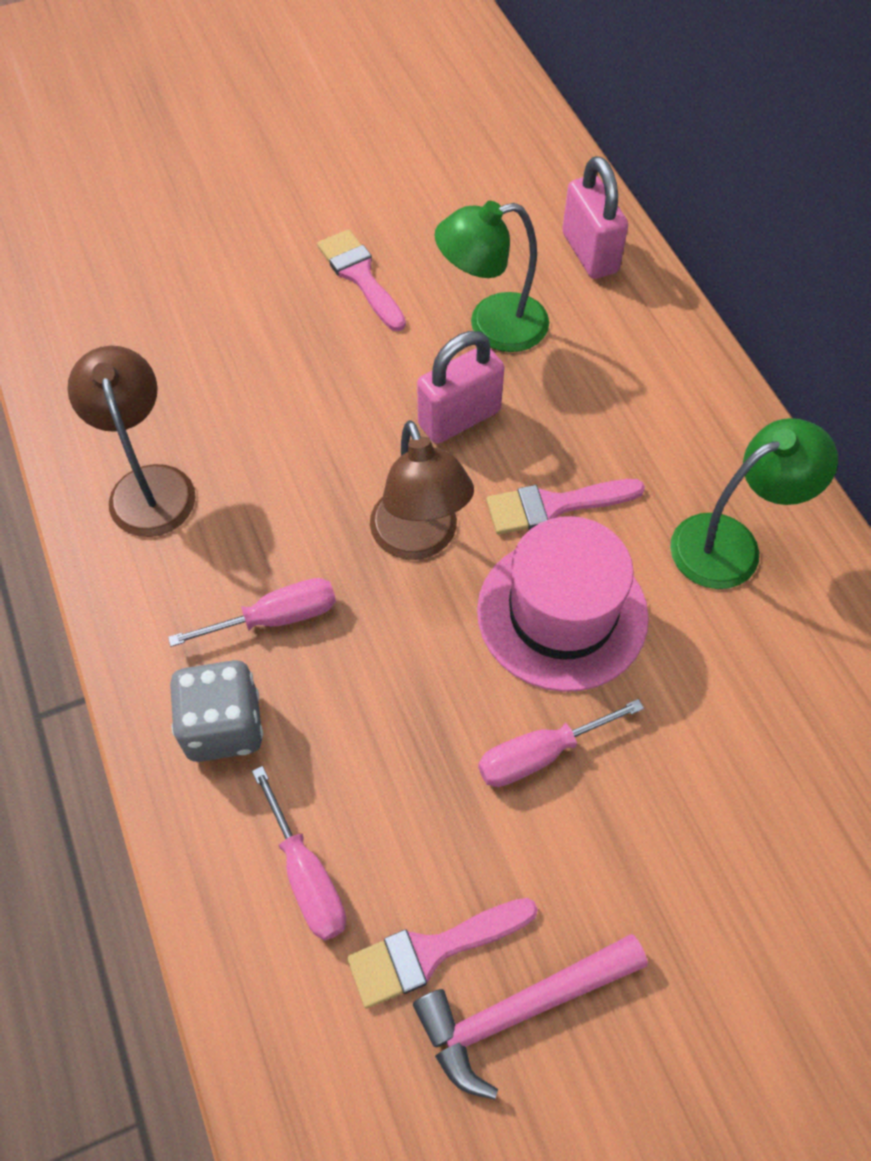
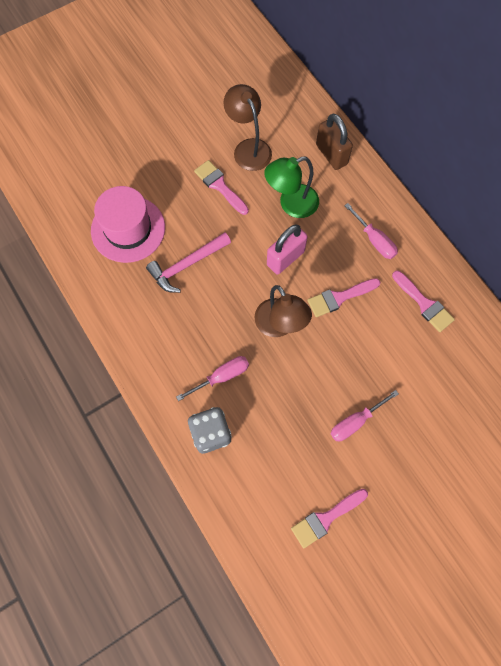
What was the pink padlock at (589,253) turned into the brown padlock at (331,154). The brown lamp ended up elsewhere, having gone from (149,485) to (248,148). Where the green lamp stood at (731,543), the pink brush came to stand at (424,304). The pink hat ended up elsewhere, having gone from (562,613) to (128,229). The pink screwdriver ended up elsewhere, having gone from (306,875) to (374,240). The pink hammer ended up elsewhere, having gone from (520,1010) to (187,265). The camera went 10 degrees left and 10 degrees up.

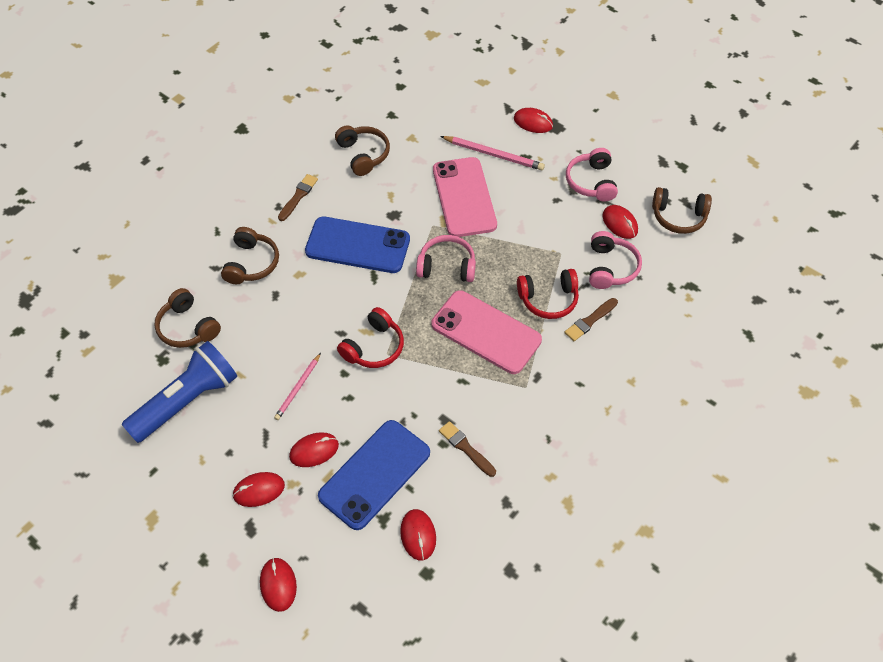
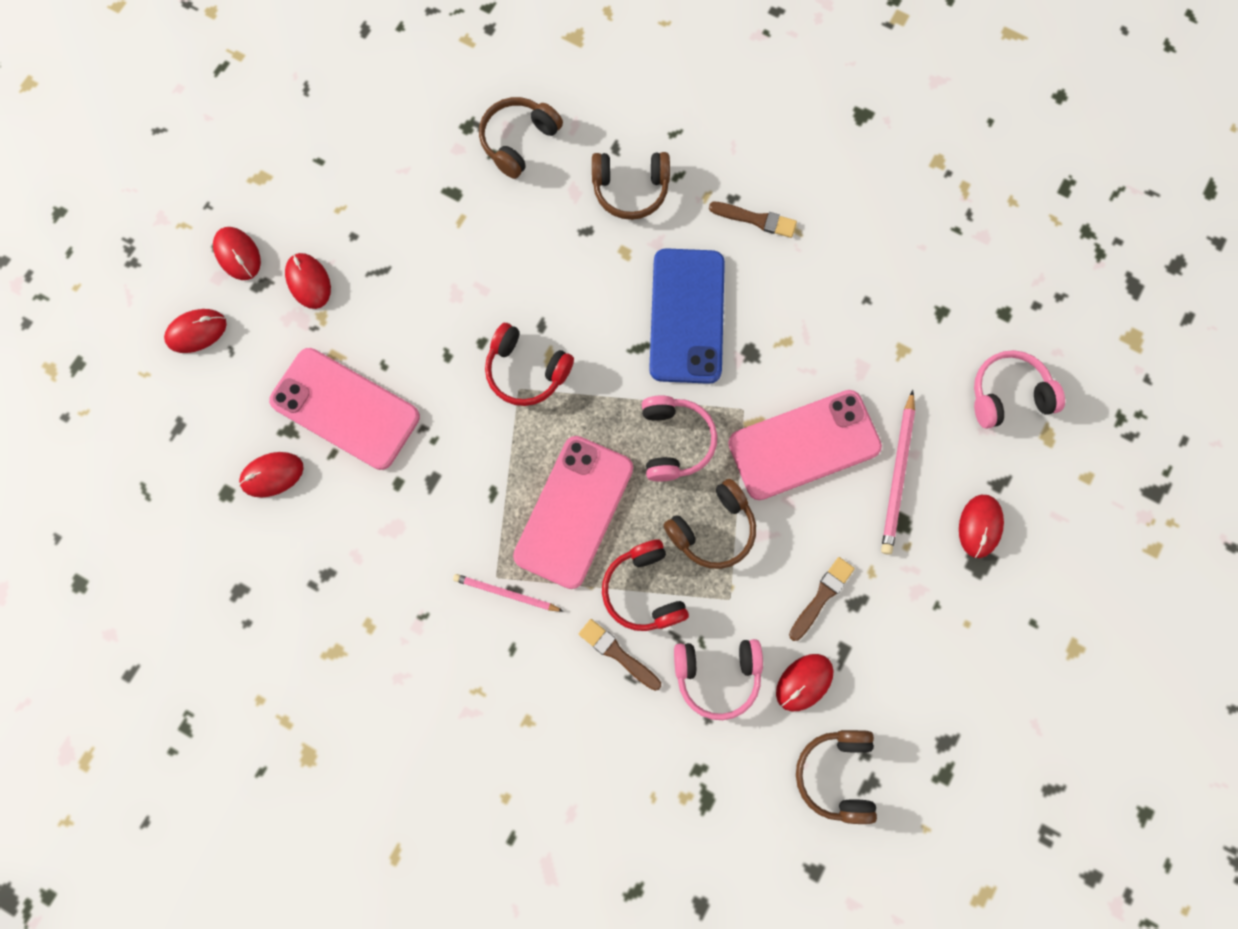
The brown headphones ended up elsewhere, having gone from (363,155) to (713,529). The pink headphones ended up elsewhere, having gone from (591,182) to (1008,395). The second view lost the blue flashlight at (187,401). The pink pencil ended up elsewhere, having gone from (298,388) to (506,593). What was the blue phone at (374,474) turned into the pink phone at (345,409). The brown brush ended up elsewhere, having gone from (466,448) to (821,596). The red mouse ended up elsewhere, having gone from (314,451) to (238,254). The camera went 80 degrees right and 20 degrees up.

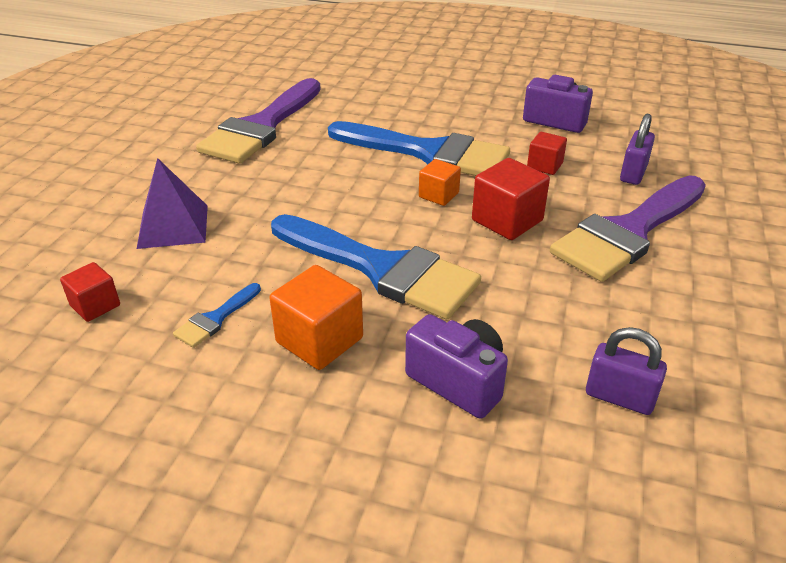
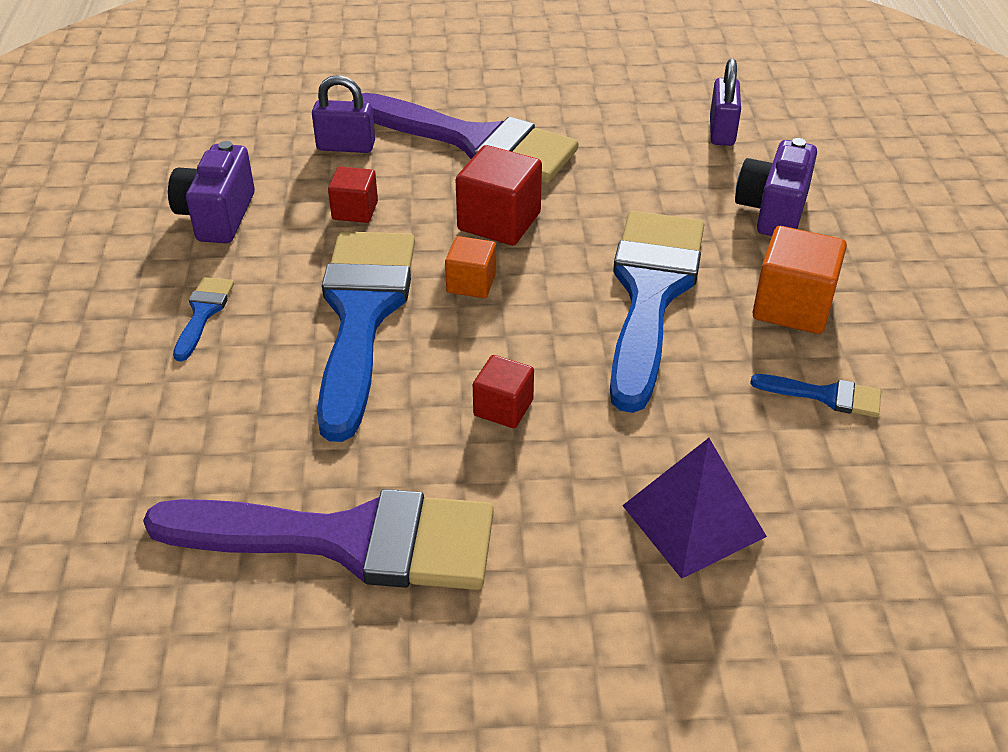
The red cube ended up elsewhere, having gone from (95,305) to (503,408). The second view gained the blue brush at (203,313). The camera went 110 degrees left and 5 degrees up.

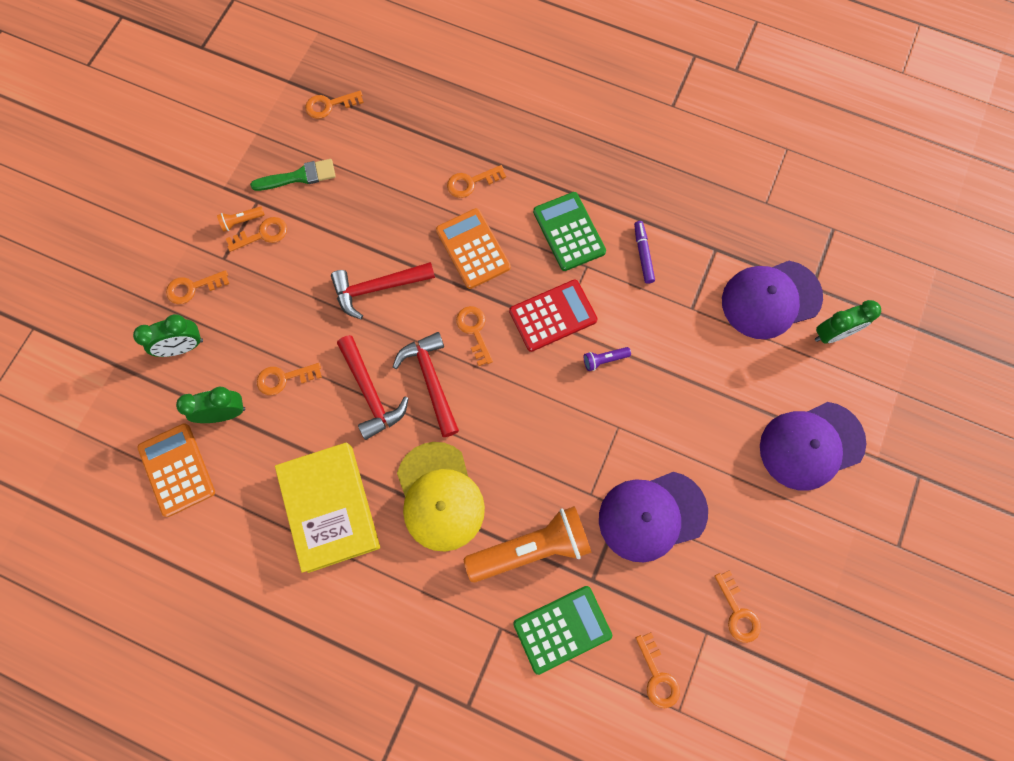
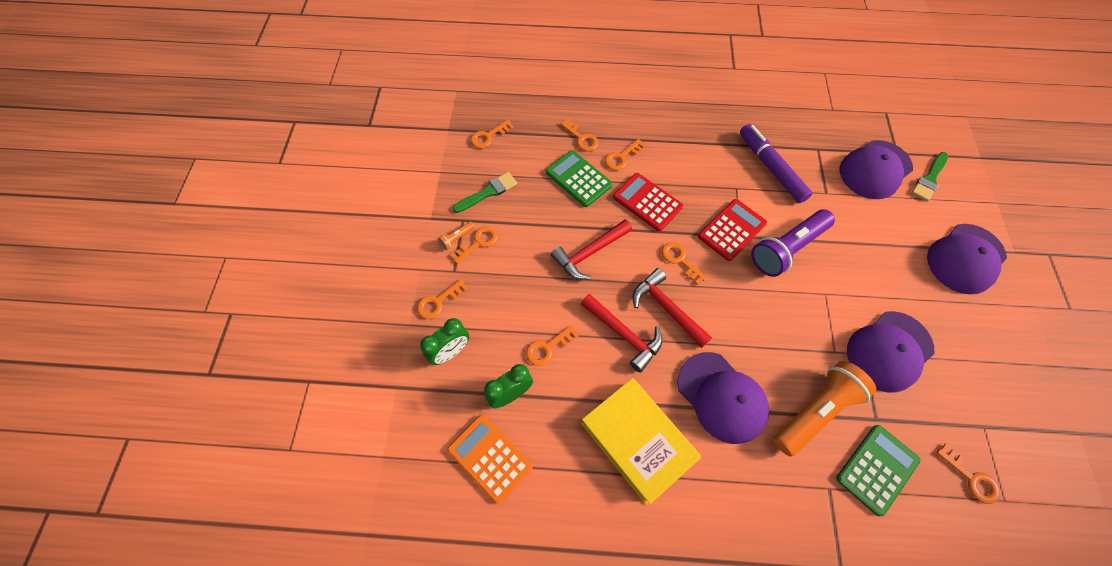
The green calculator ended up elsewhere, having gone from (569,232) to (578,179). What was the orange calculator at (473,249) turned into the red calculator at (647,202). The size of the purple marker at (643,254) changed by a factor of 1.91. Where the green clock stood at (832,333), the green brush came to stand at (929,179). The size of the purple flashlight at (604,360) changed by a factor of 2.46. What was the yellow cap at (440,496) turned into the purple cap at (721,397). The orange key ended up elsewhere, having gone from (738,612) to (581,138). The camera went 20 degrees left and 10 degrees down.

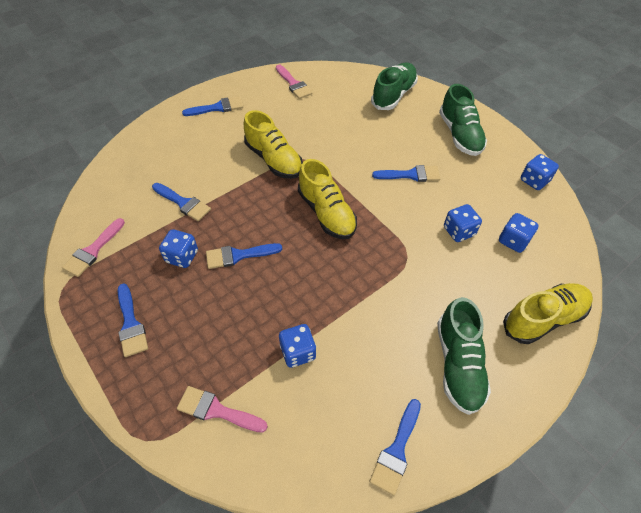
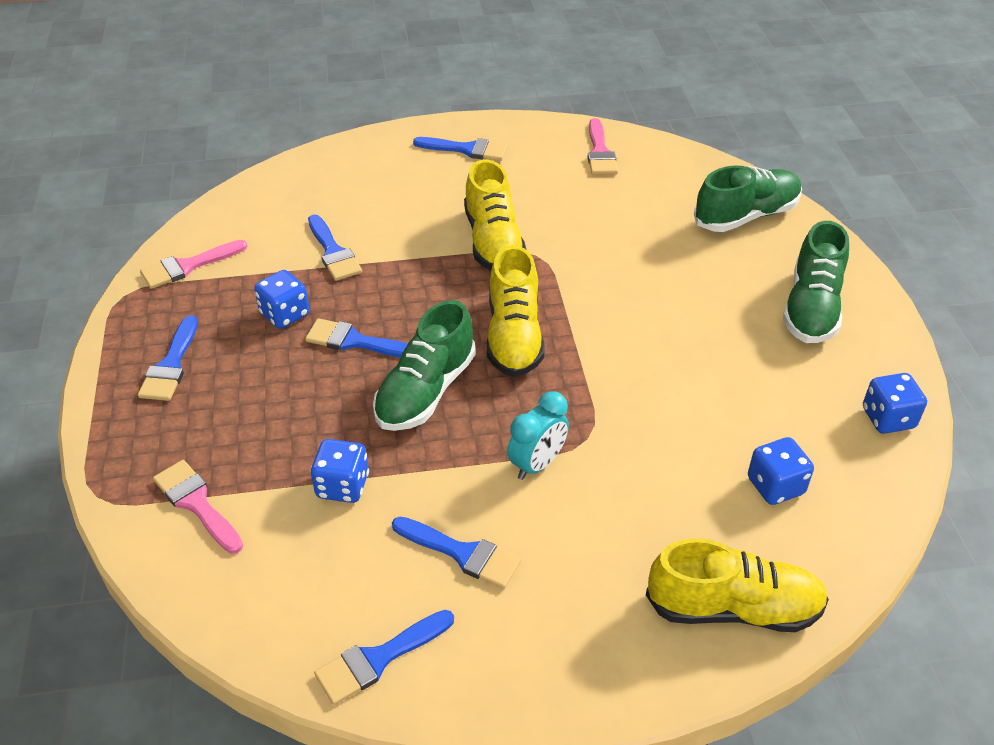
The blue brush ended up elsewhere, having gone from (411,175) to (462,553). The second view lost the blue dice at (458,231). The green shoe ended up elsewhere, having gone from (458,364) to (425,391). The second view gained the turquoise clock at (537,464). The camera went 30 degrees right and 10 degrees down.

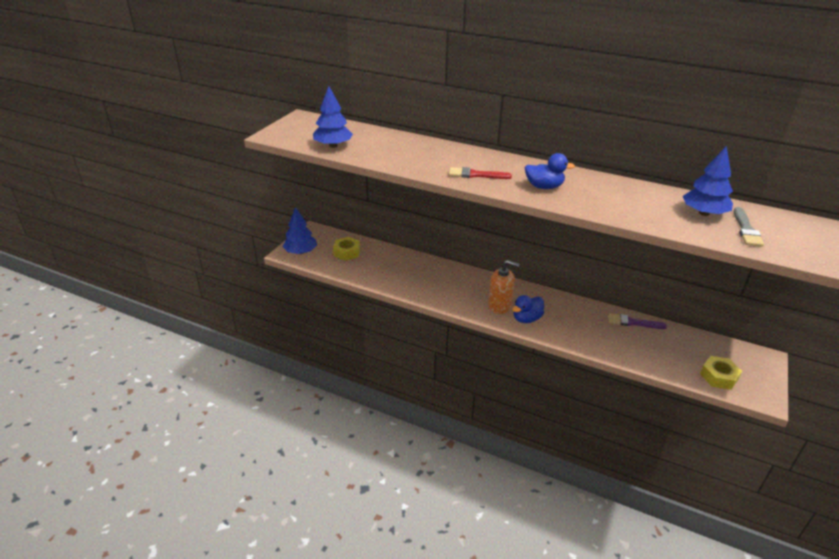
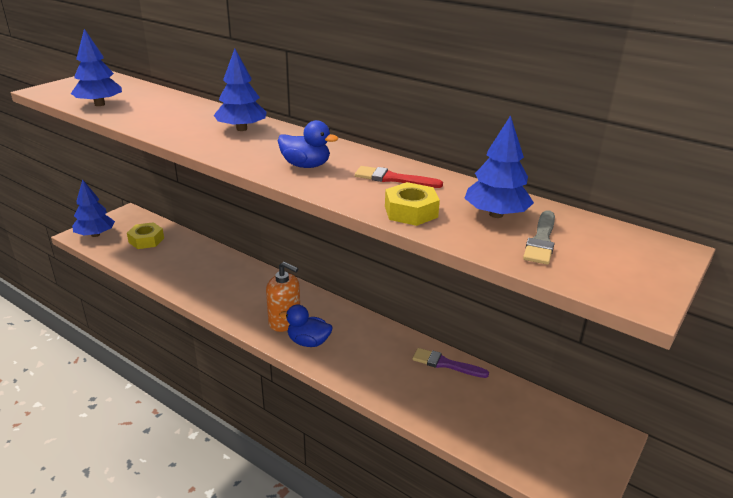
The red brush ended up elsewhere, having gone from (476,175) to (393,179). The blue duck at (526,319) ended up facing another way, 45 degrees clockwise from before. The yellow nut ended up elsewhere, having gone from (718,376) to (411,211). The second view gained the blue tree at (242,129). The camera went 10 degrees right and 5 degrees down.

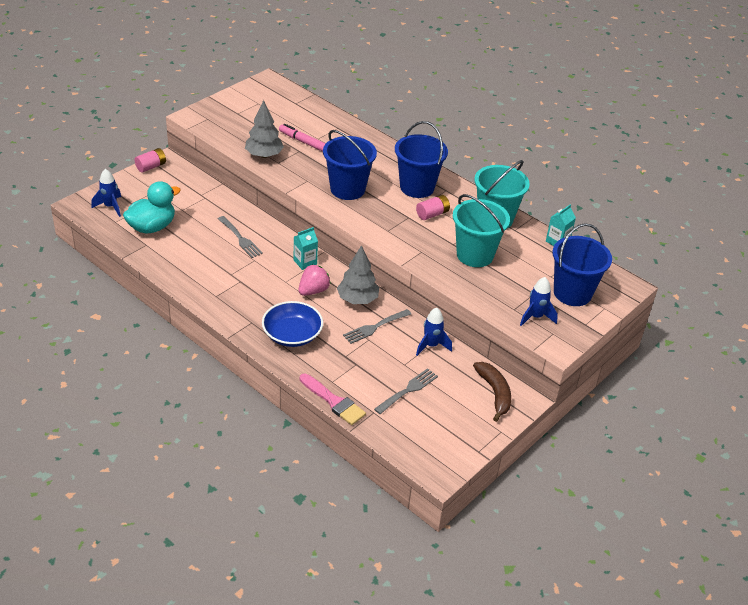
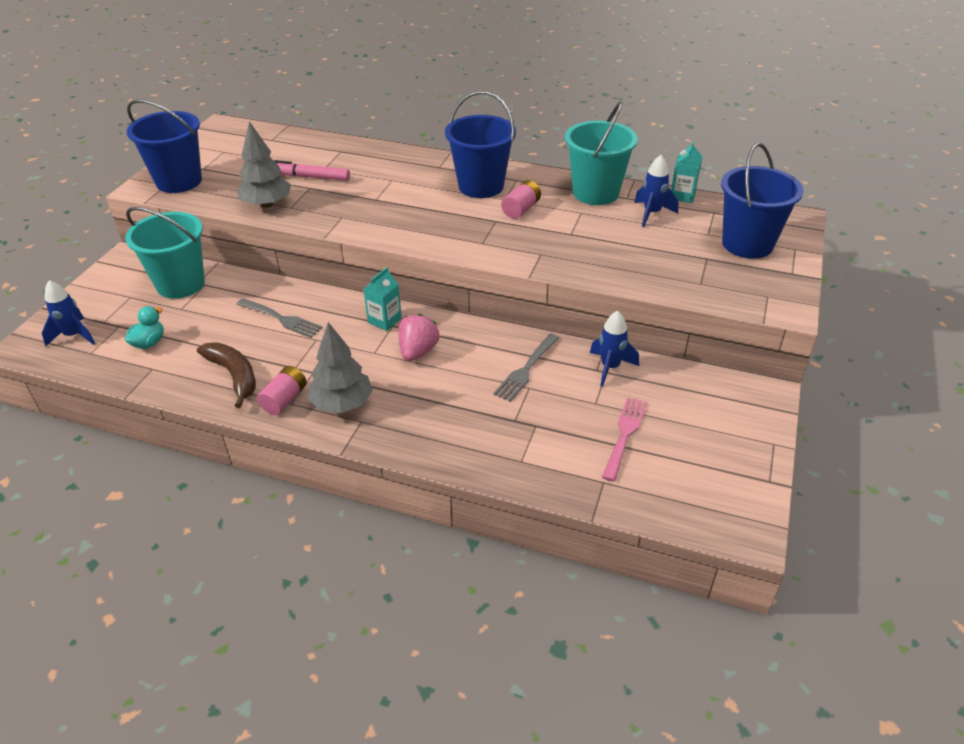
The blue bucket ended up elsewhere, having gone from (347,189) to (179,181). The pink battery ended up elsewhere, having gone from (151,166) to (284,400). The size of the turquoise duck at (152,227) changed by a factor of 0.53. The turquoise bucket ended up elsewhere, having gone from (475,255) to (180,284). The grey tree ended up elsewhere, having gone from (357,299) to (342,404). The blue rocket ended up elsewhere, having gone from (535,317) to (652,213). The second view lost the blue bowl at (292,334). The brown banana ended up elsewhere, having gone from (494,393) to (234,376). What was the grey fork at (408,390) turned into the pink fork at (624,435). The second view lost the pink brush at (334,401). The camera went 20 degrees left and 0 degrees up.

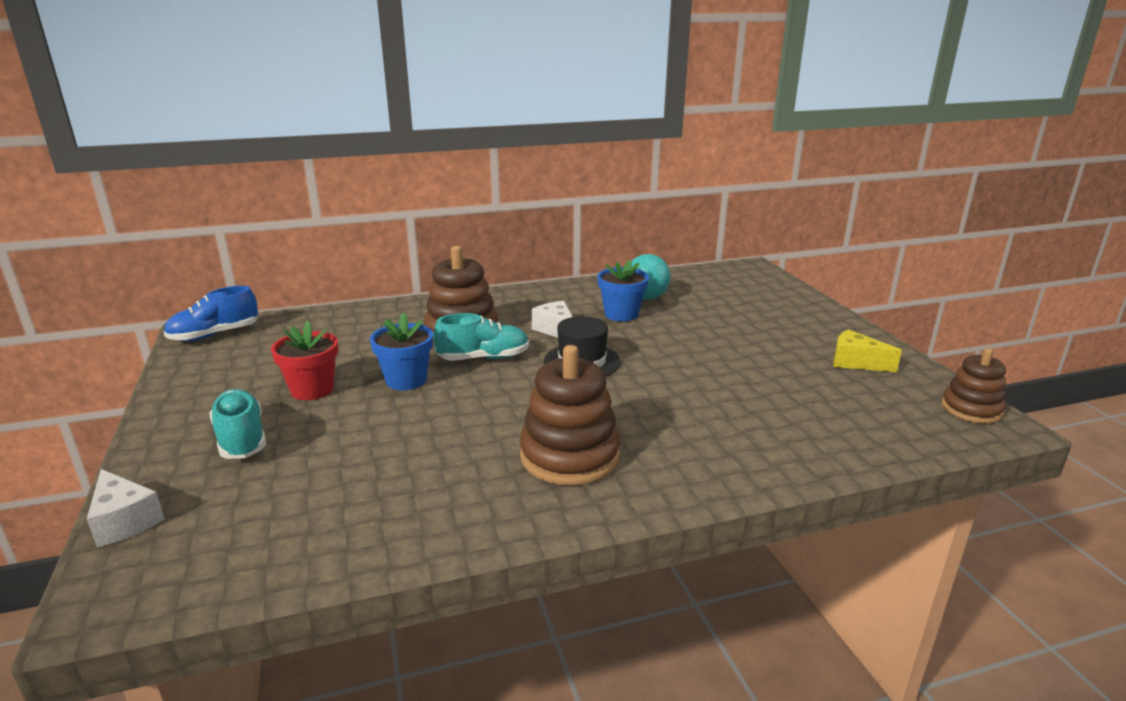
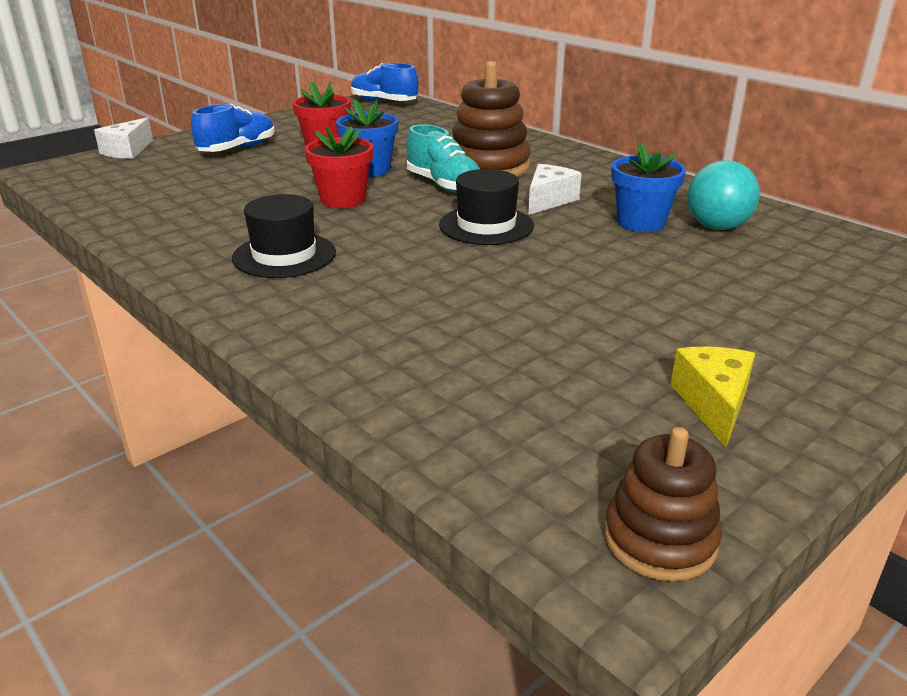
Where the brown stacking toy stood at (569,456), the black hat came to stand at (284,255). What was the turquoise shoe at (241,439) turned into the blue shoe at (237,149). The second view gained the red flower pot at (343,200). The camera went 65 degrees right and 5 degrees up.

